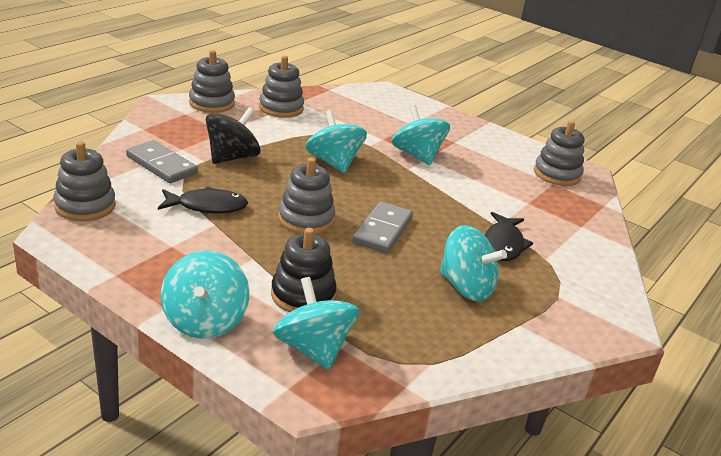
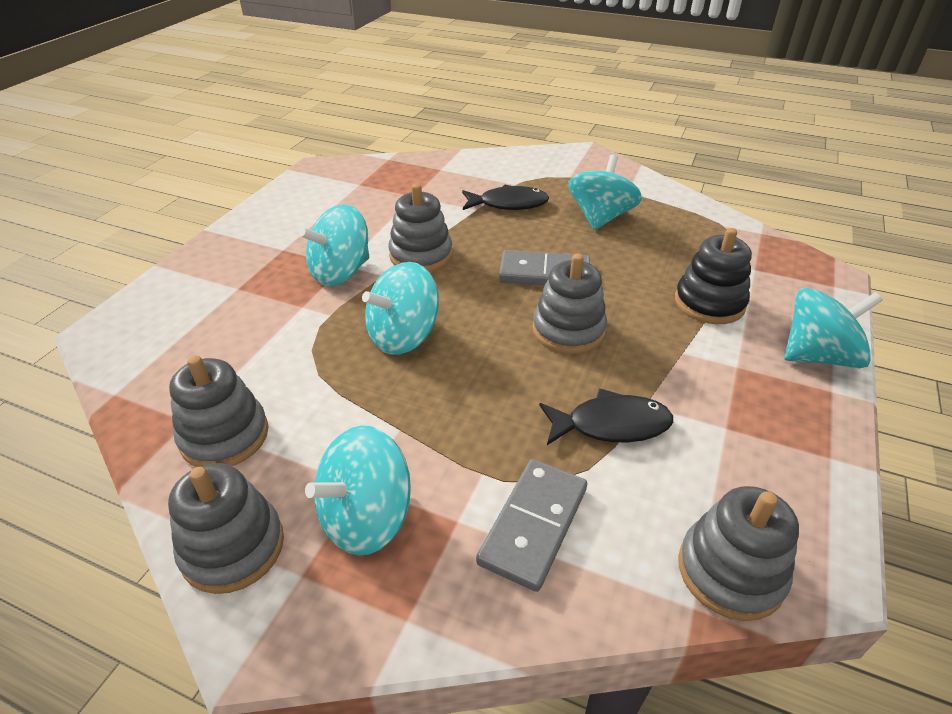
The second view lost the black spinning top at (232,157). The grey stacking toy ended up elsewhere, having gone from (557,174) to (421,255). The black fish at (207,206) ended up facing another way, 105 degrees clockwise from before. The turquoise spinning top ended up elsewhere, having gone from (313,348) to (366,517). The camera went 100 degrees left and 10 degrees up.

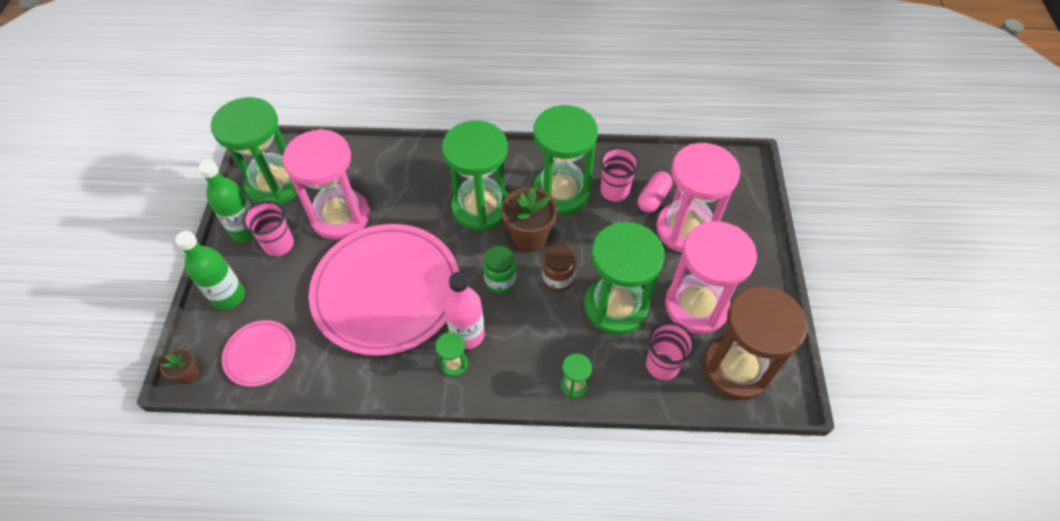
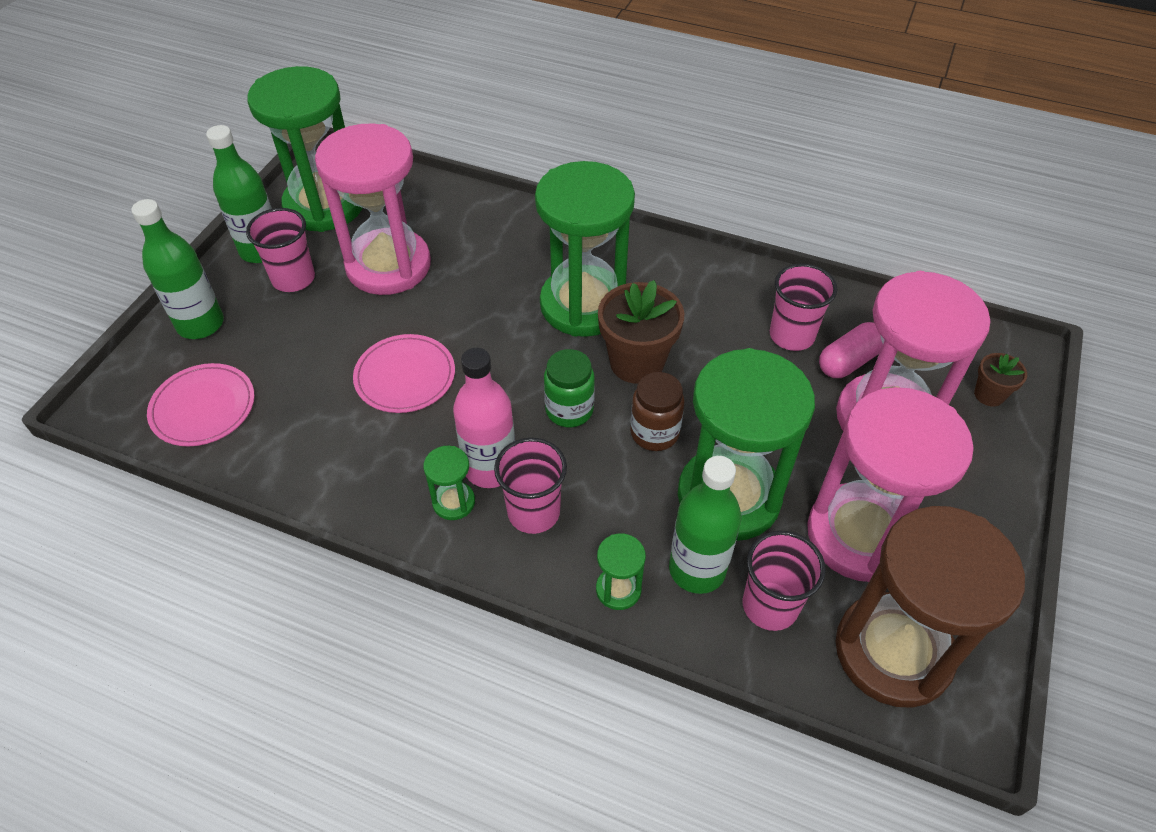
The second view lost the green hourglass at (561,192). The size of the pink plate at (386,291) changed by a factor of 0.46. The brown flower pot ended up elsewhere, having gone from (188,374) to (989,395). The second view gained the pink cup at (533,512). The second view gained the green bottle at (697,569). The camera went 20 degrees right and 5 degrees down.

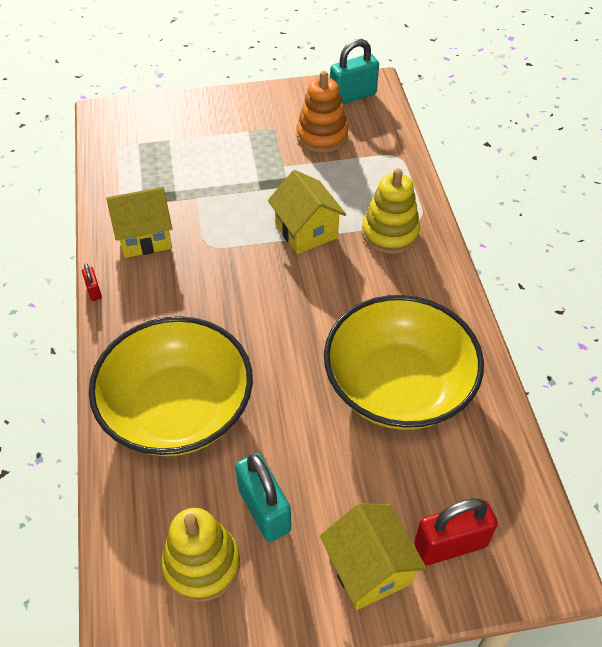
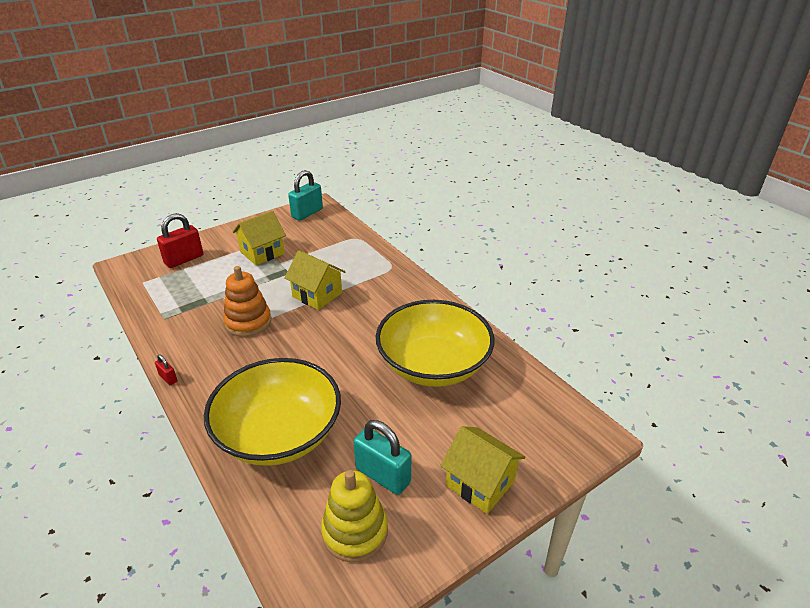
The orange stacking toy ended up elsewhere, having gone from (322,136) to (248,322). The second view lost the yellow stacking toy at (390,233). The yellow house ended up elsewhere, having gone from (145,237) to (262,253). The red padlock ended up elsewhere, having gone from (450,545) to (184,259). The camera went 25 degrees left and 15 degrees down.

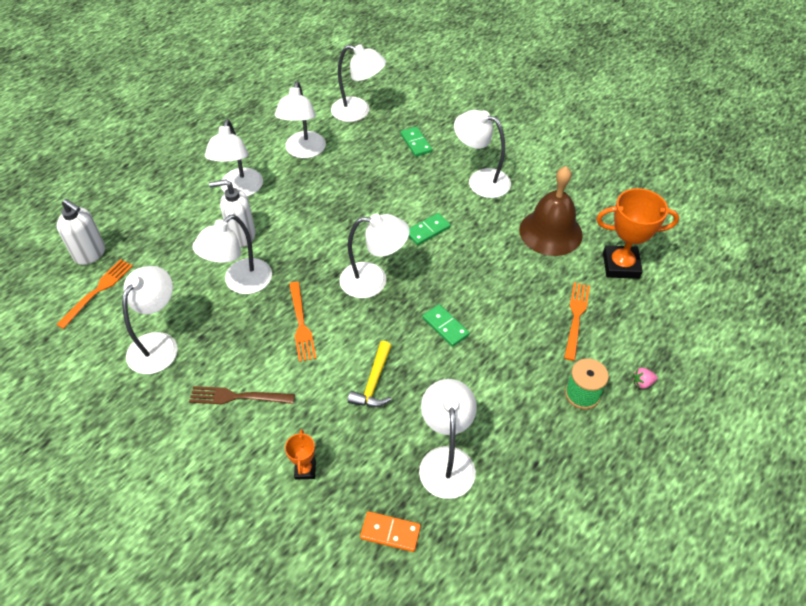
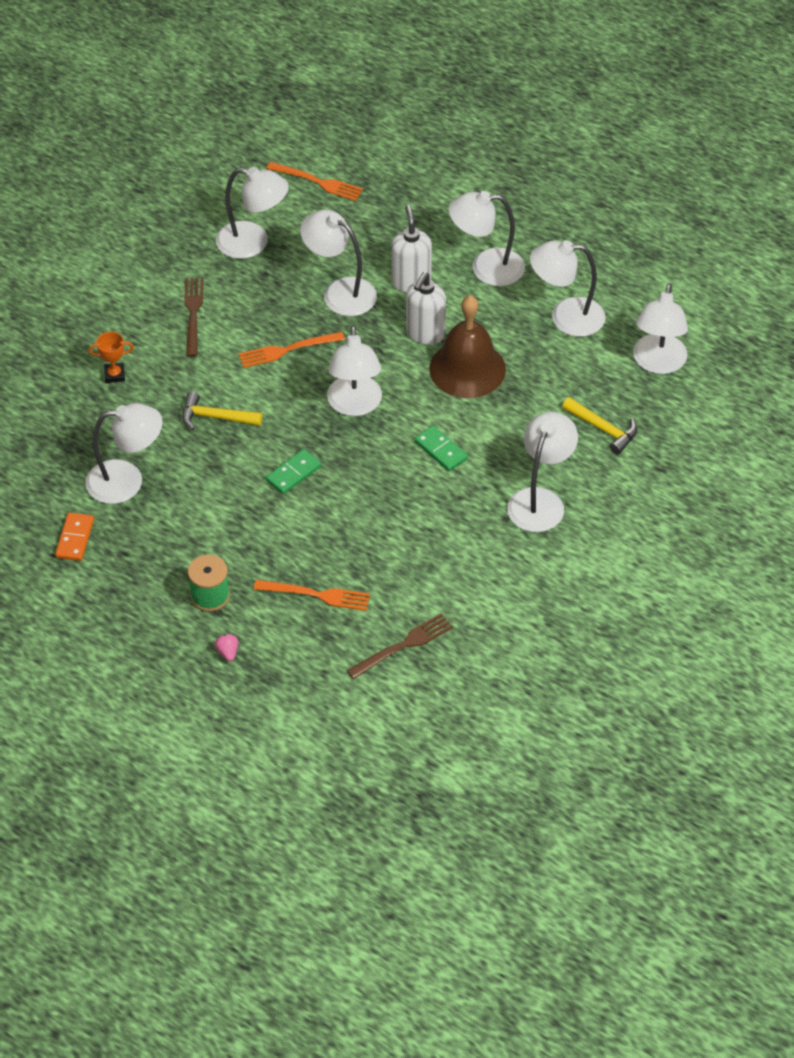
Where the green domino stood at (416,143), the yellow hammer came to stand at (603,429). The brown bell ended up elsewhere, having gone from (550,232) to (467,369). Where the orange trophy stood at (620,265), the brown fork came to stand at (404,645). The white soap dispenser ended up elsewhere, having gone from (90,254) to (425,333). The orange domino ended up elsewhere, having gone from (390,532) to (75,538). The camera went 85 degrees right and 0 degrees up.

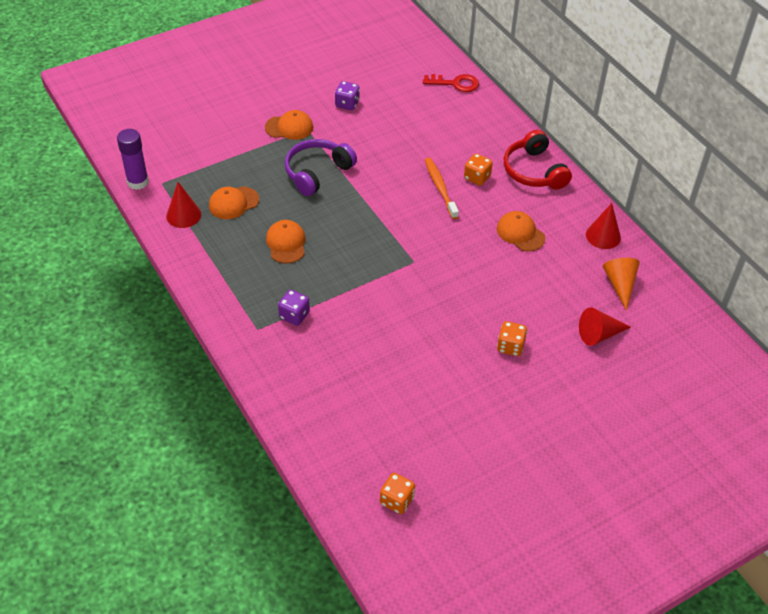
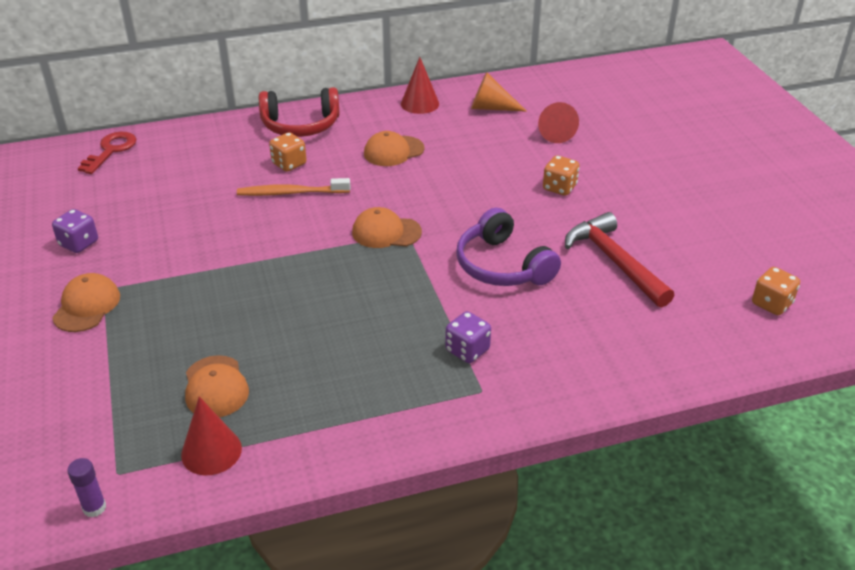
The size of the purple glue stick at (138,182) changed by a factor of 0.56. The purple headphones ended up elsewhere, having gone from (317,172) to (502,266). The orange cap ended up elsewhere, having gone from (286,243) to (386,232). The second view gained the red hammer at (614,261). The camera went 75 degrees left and 10 degrees down.

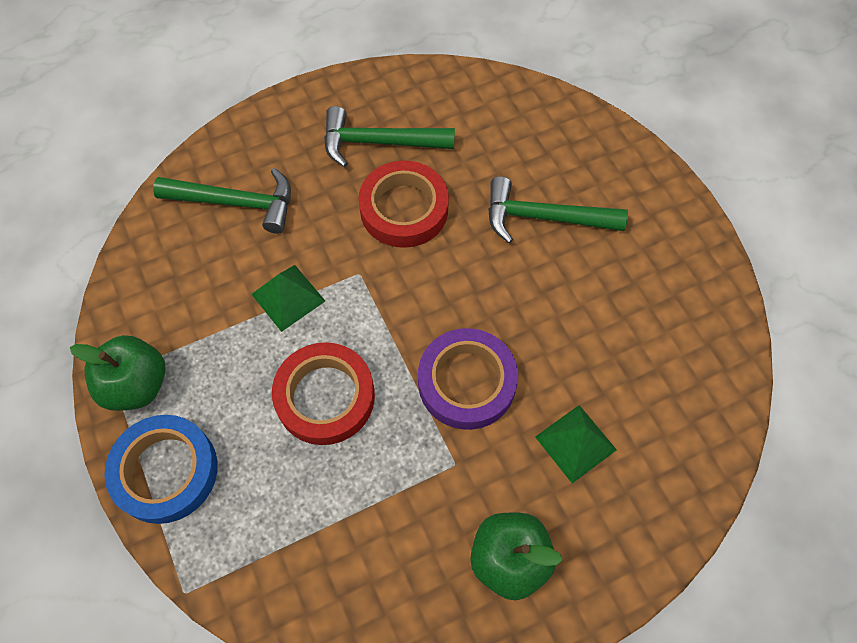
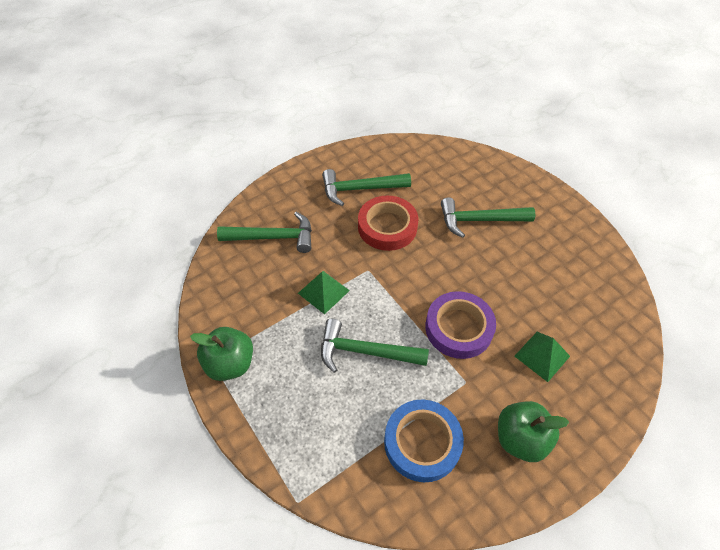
Where the red tape stood at (325,397), the green hammer came to stand at (365,352). The blue tape ended up elsewhere, having gone from (165,471) to (422,442). The camera went 10 degrees left and 10 degrees down.

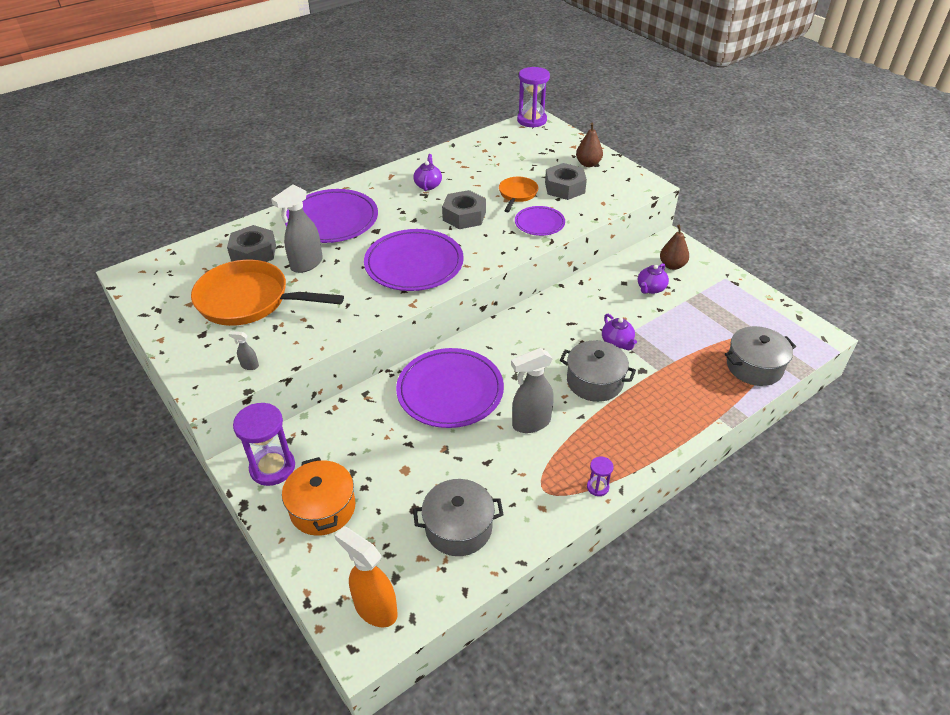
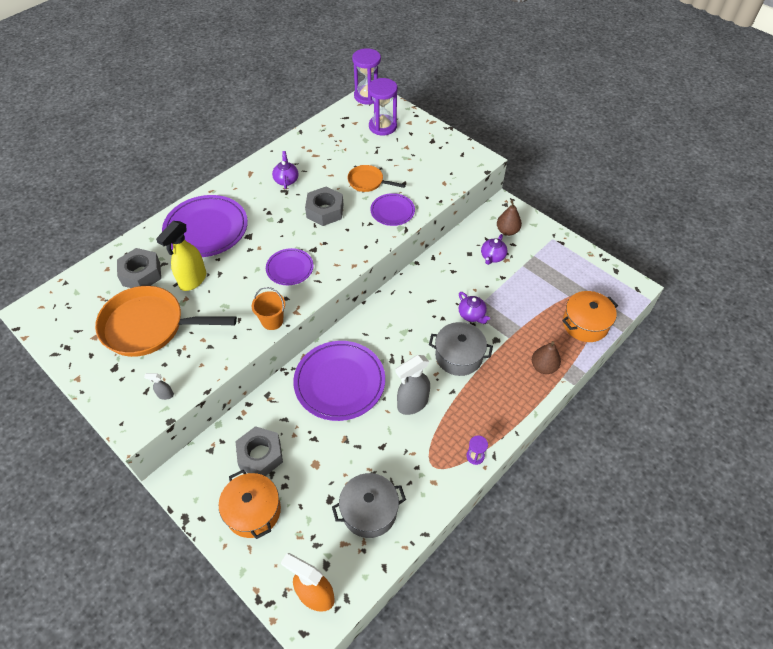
The brown pear ended up elsewhere, having gone from (588,164) to (543,367). The grey nut ended up elsewhere, having gone from (564,188) to (260,455). The orange pan at (517,194) ended up facing another way, 75 degrees counterclockwise from before. What was the grey spray bottle at (306,264) turned into the yellow spray bottle at (193,280). The size of the purple plate at (414,264) changed by a factor of 0.54. What was the grey pot at (754,366) turned into the orange pot at (585,324). The purple hourglass ended up elsewhere, having gone from (272,467) to (382,126). The second view gained the orange bucket at (272,321). The camera went 10 degrees left and 10 degrees up.

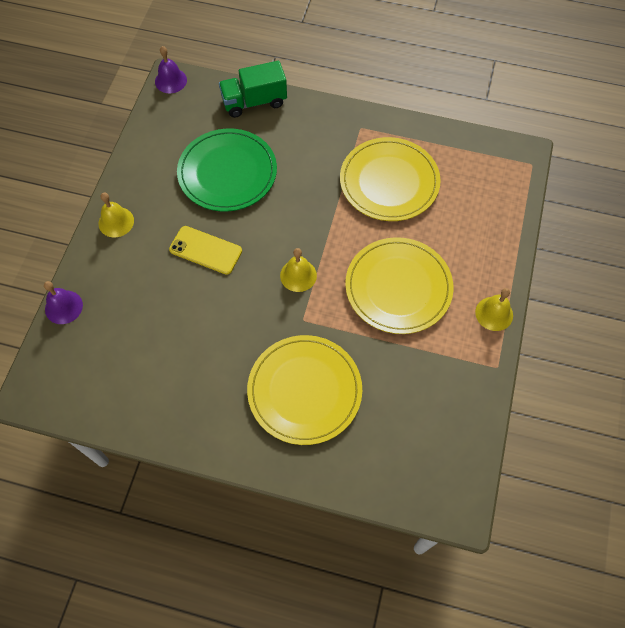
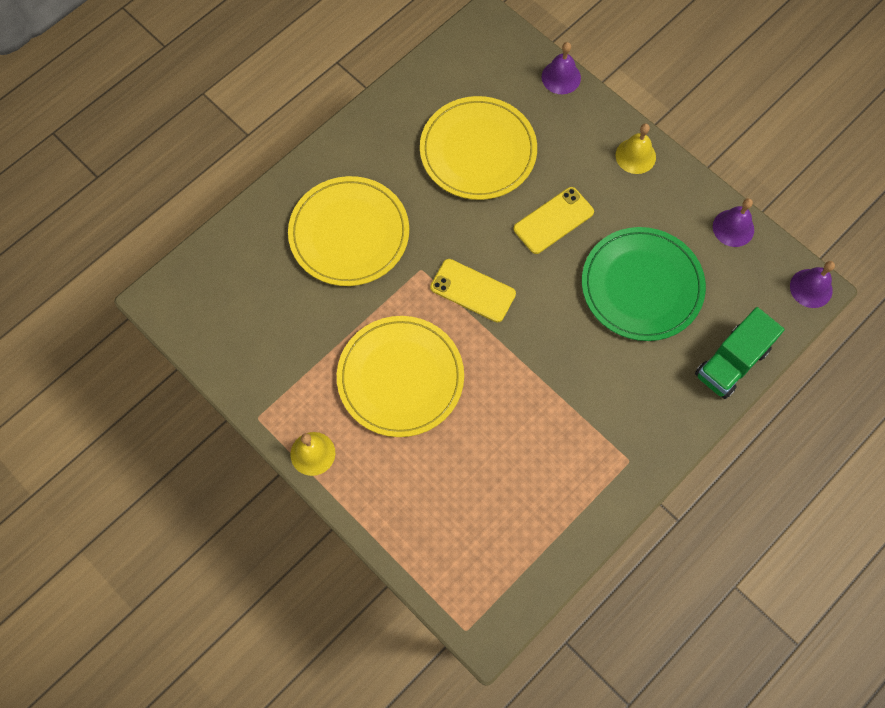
The green truck at (254,102) ended up facing another way, 150 degrees counterclockwise from before. The yellow plate ended up elsewhere, having gone from (389,181) to (478,151). Where the yellow bell stood at (298,275), the yellow phone came to stand at (473,290). The second view gained the purple bell at (733,228). The camera went 120 degrees right and 5 degrees up.

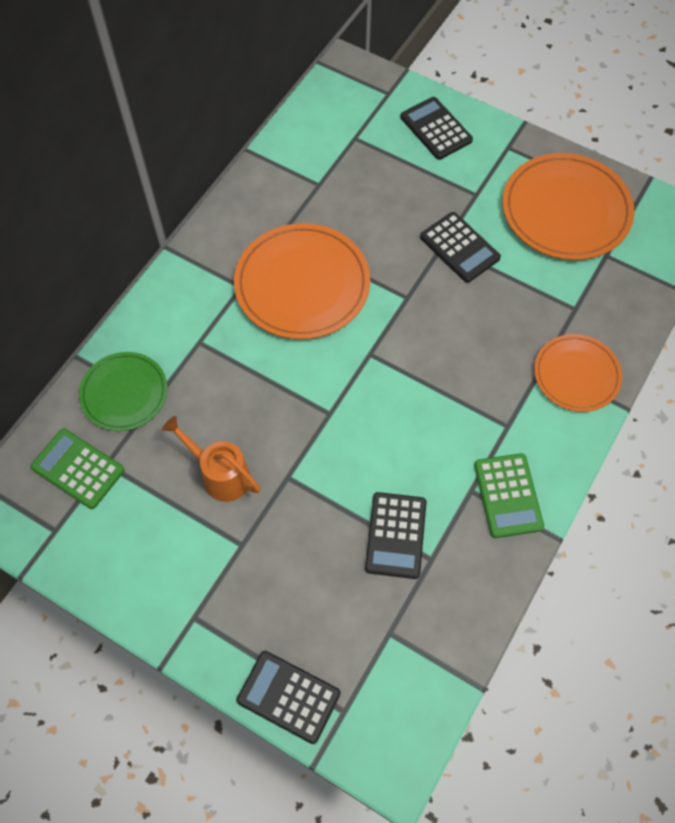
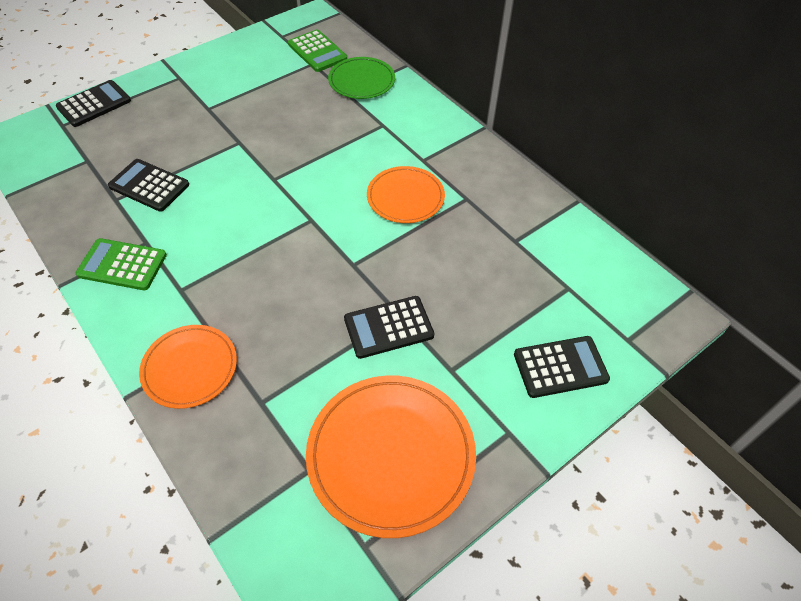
The size of the orange plate at (302,284) changed by a factor of 0.61. The second view lost the orange watering can at (220,474). The green calculator at (78,469) ended up facing another way, 90 degrees clockwise from before. The camera went 110 degrees right and 10 degrees down.

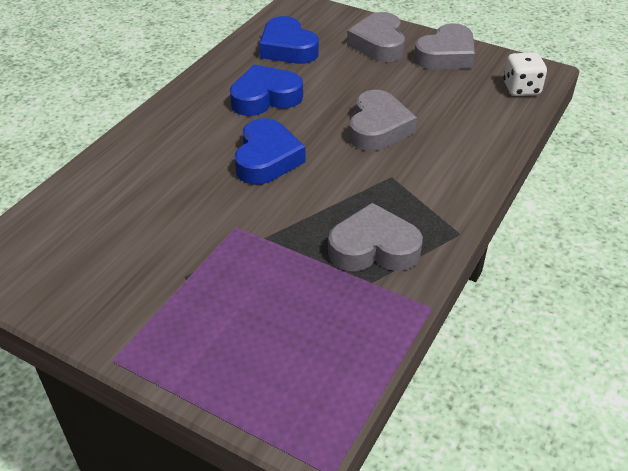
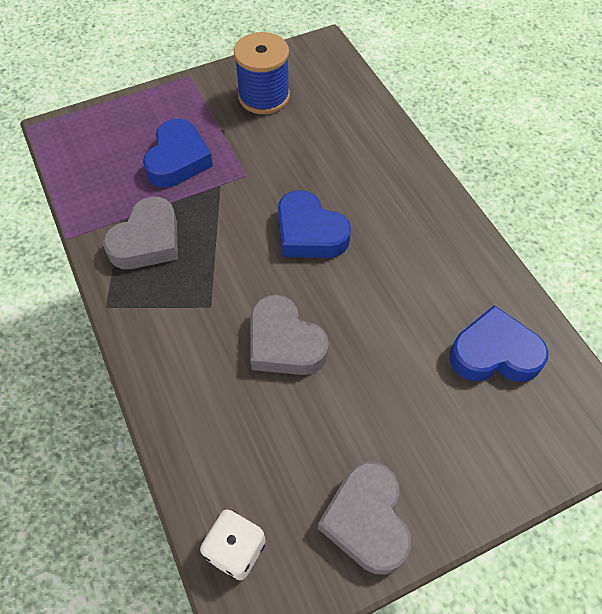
The second view lost the grey heart at (378,44). The blue heart ended up elsewhere, having gone from (265,97) to (178,160). The second view gained the blue spool at (264,96). The camera went 125 degrees right and 15 degrees up.

